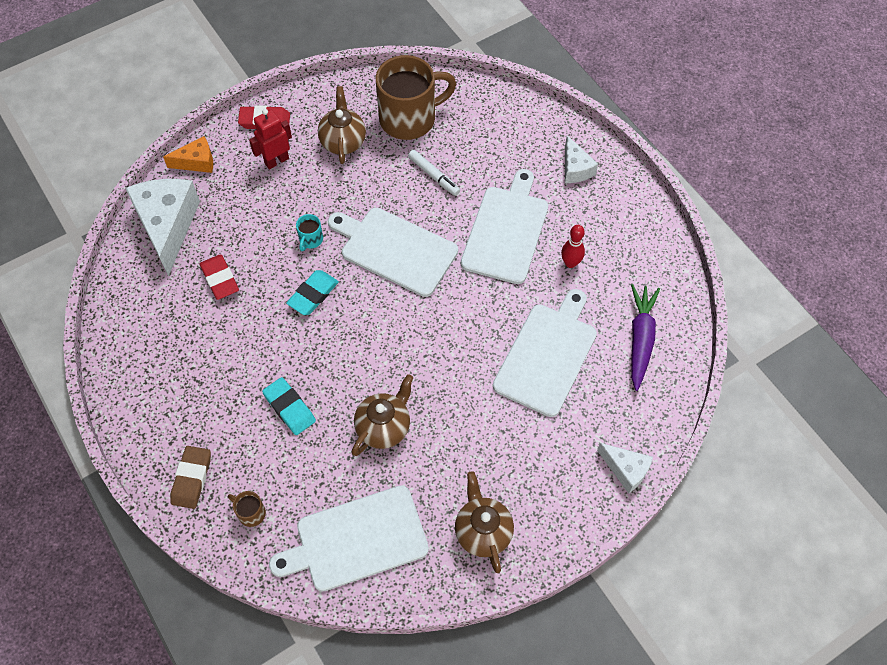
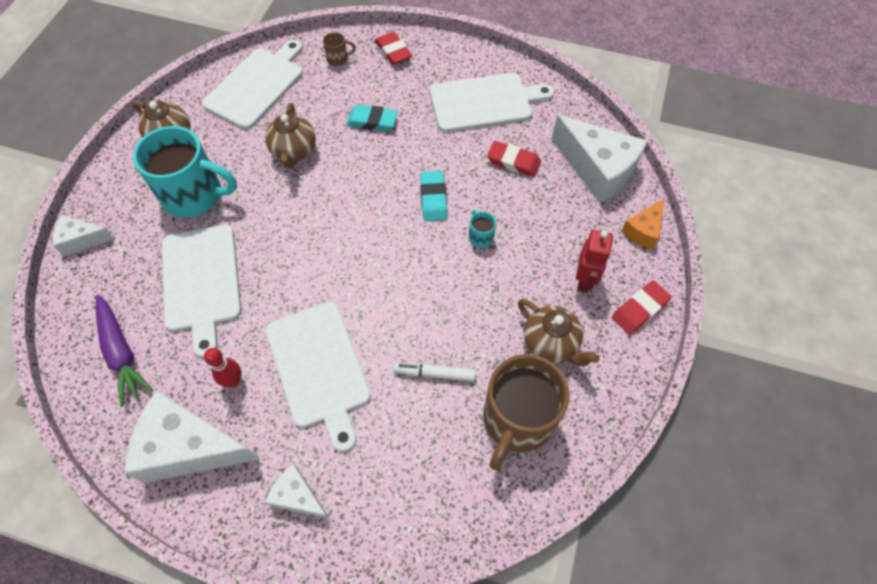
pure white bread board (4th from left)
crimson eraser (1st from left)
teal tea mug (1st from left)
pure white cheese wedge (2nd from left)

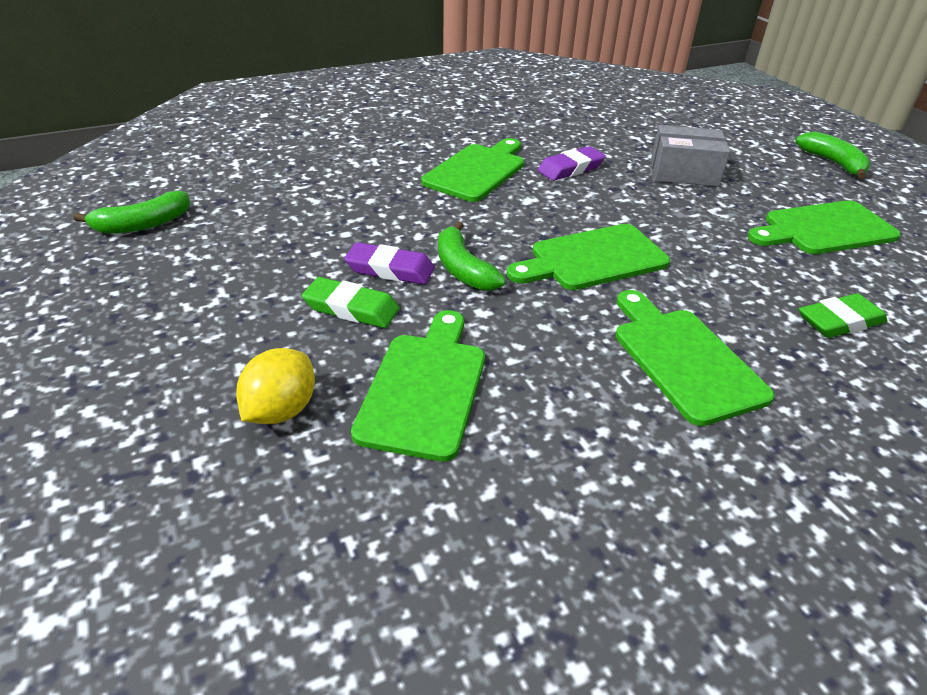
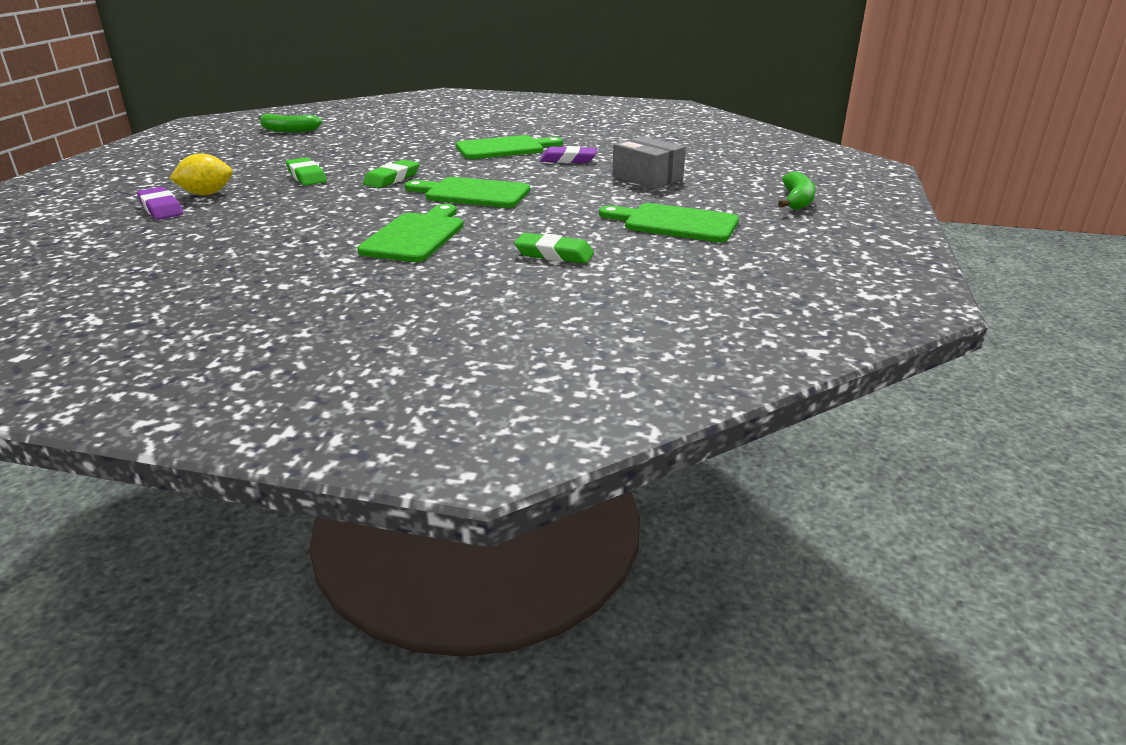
green eraser (2nd from left)
purple eraser (1st from left)
green bread board (1st from left in the first image)

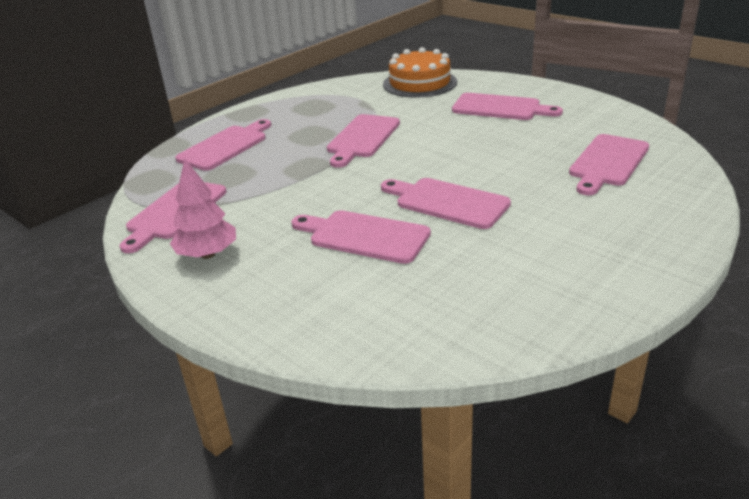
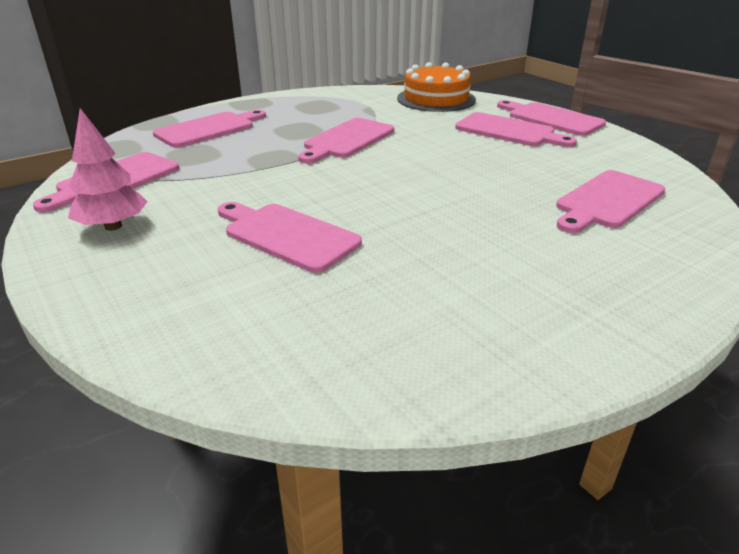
rose-pink bread board (6th from left)

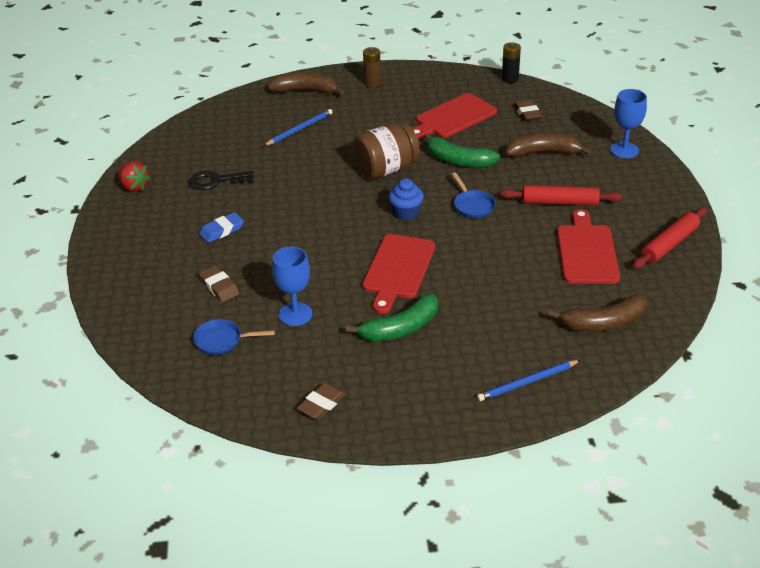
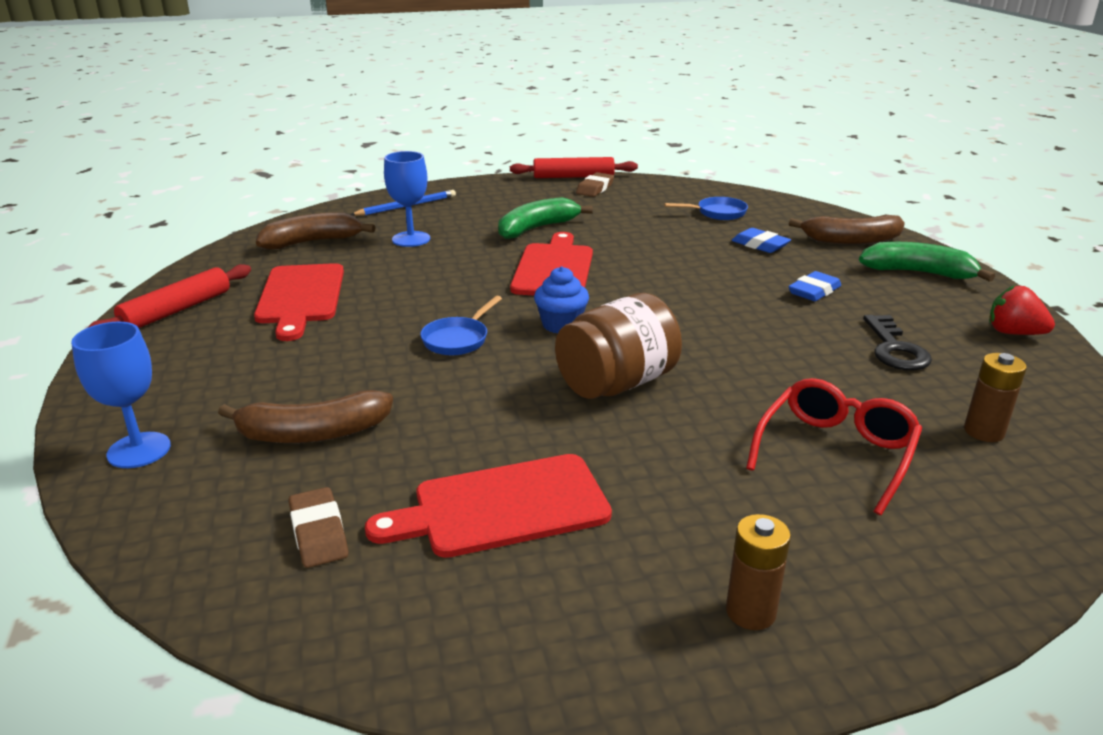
black power cell
brown toy banana (3rd from left)
crimson bread board (2nd from left)
crimson spectacles
green toy banana (2nd from left)
black latchkey
royal blue frying pan (1st from left)
crimson pastry roller (2nd from left)
royal blue wine glass (2nd from left)
royal blue eraser (1st from left)
brown power cell (2nd from left)

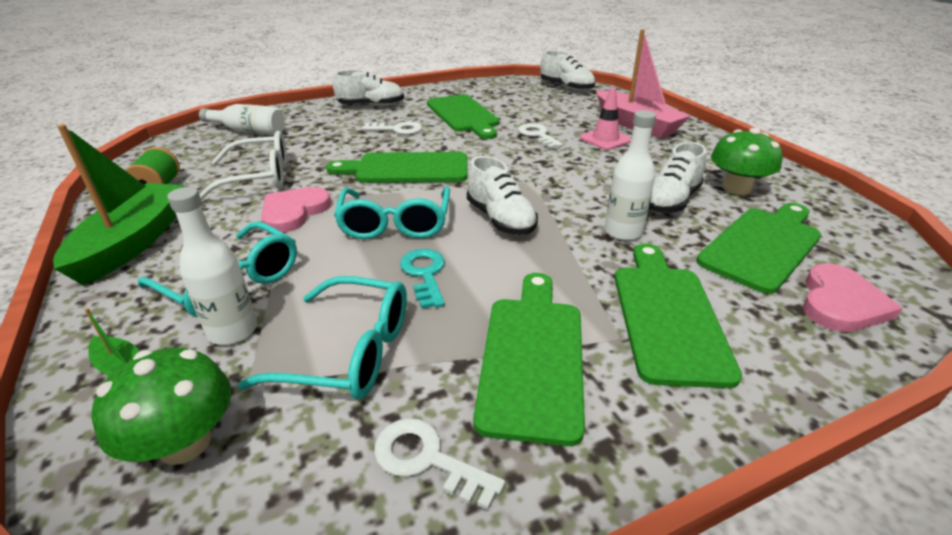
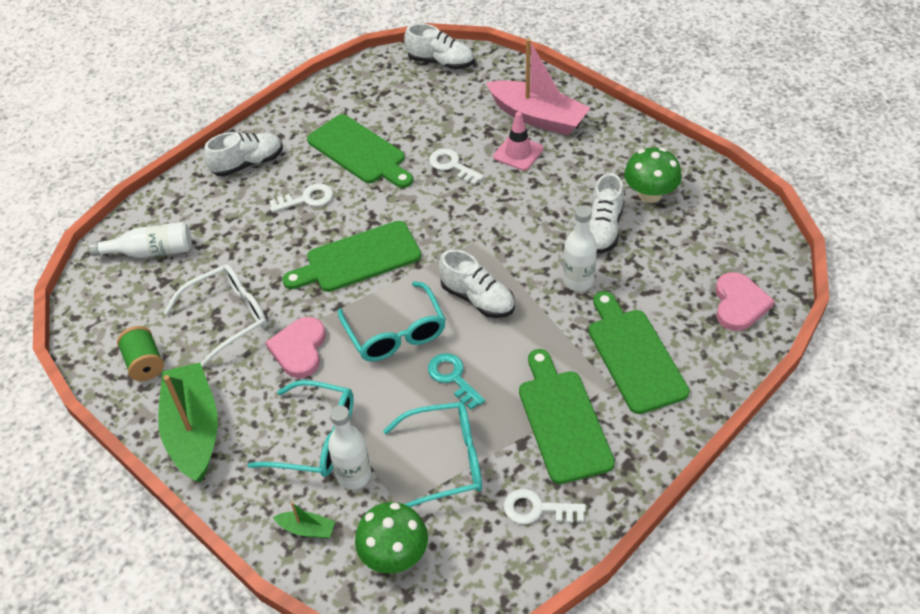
green bread board (5th from left in the first image)

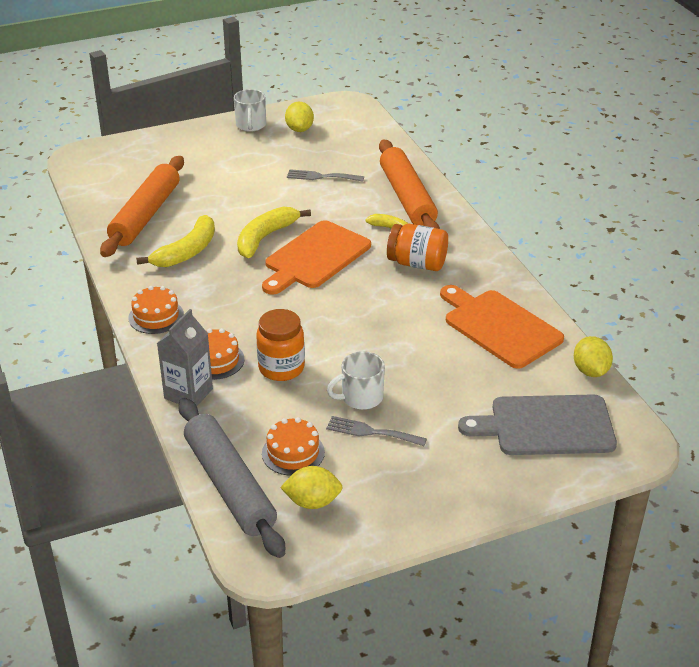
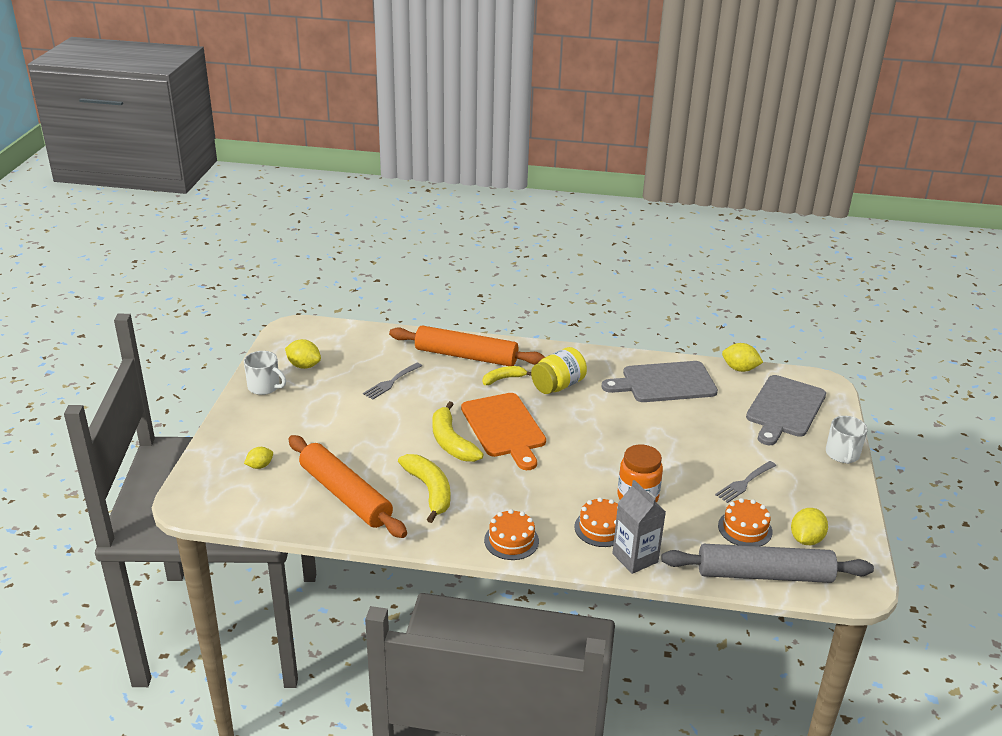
golden jar
ash-grey bread board (1st from left)
pure white tea mug (2nd from left)
golden lemon (1st from left)

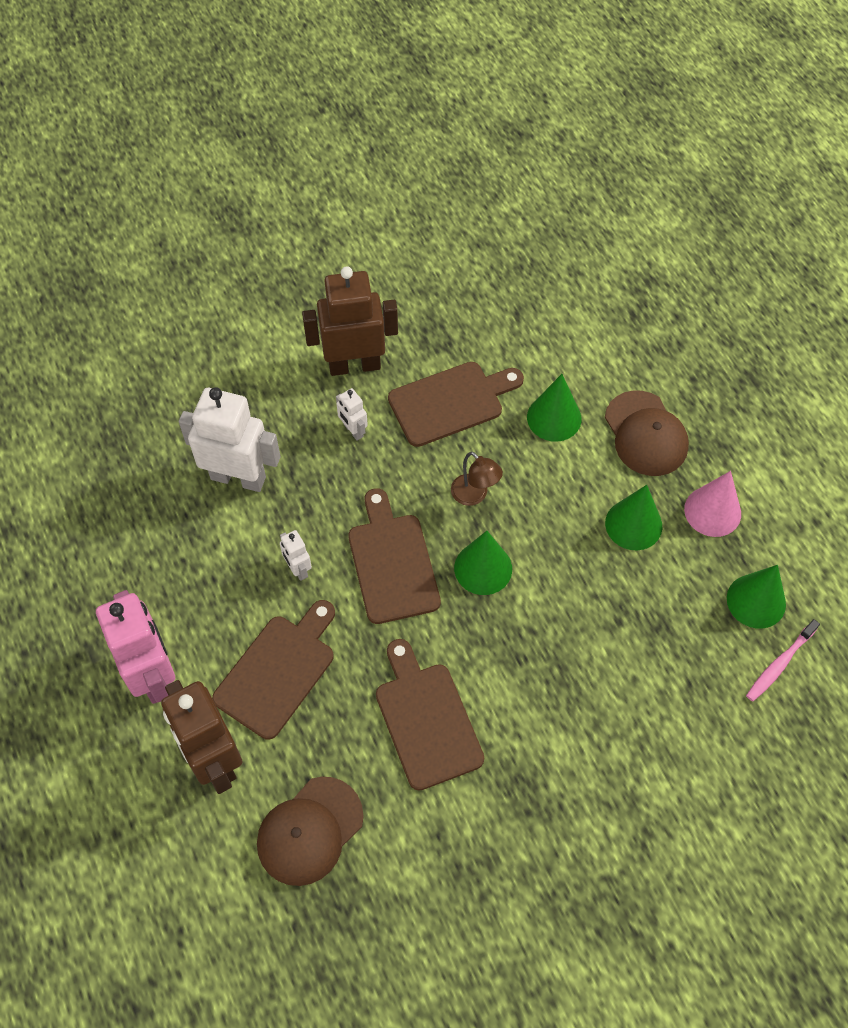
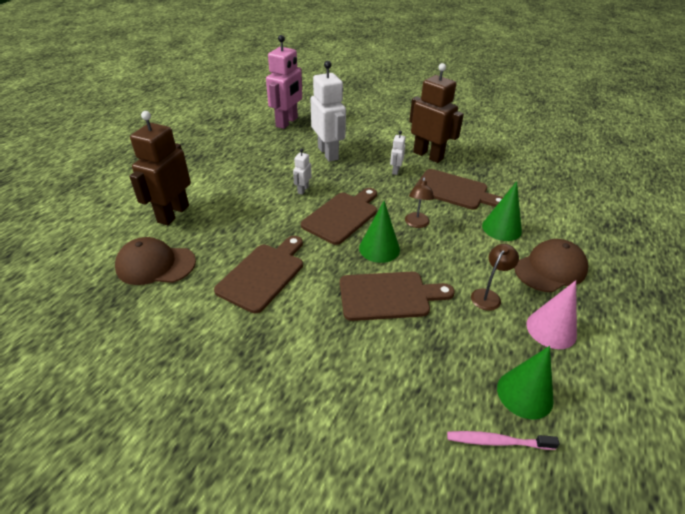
brown baseball cap (2nd from left)
brown desk lamp (2nd from left)
rose-pink toy robot
brown bread board (3rd from left)

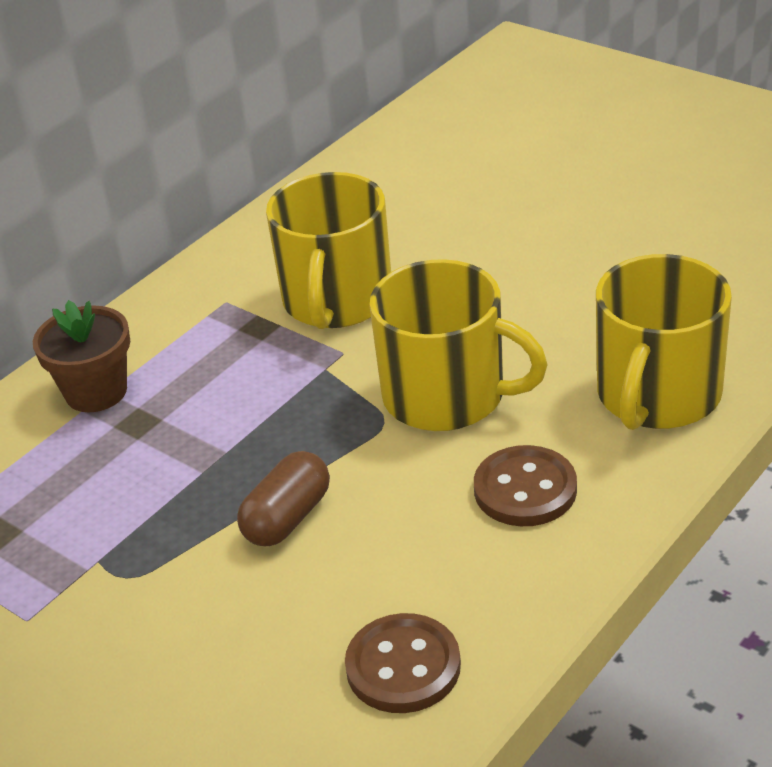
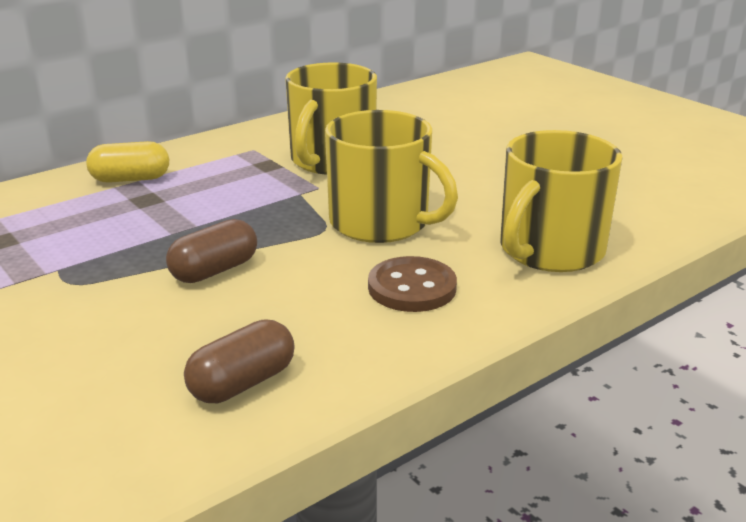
golden pill shape
brown pill shape (2nd from left)

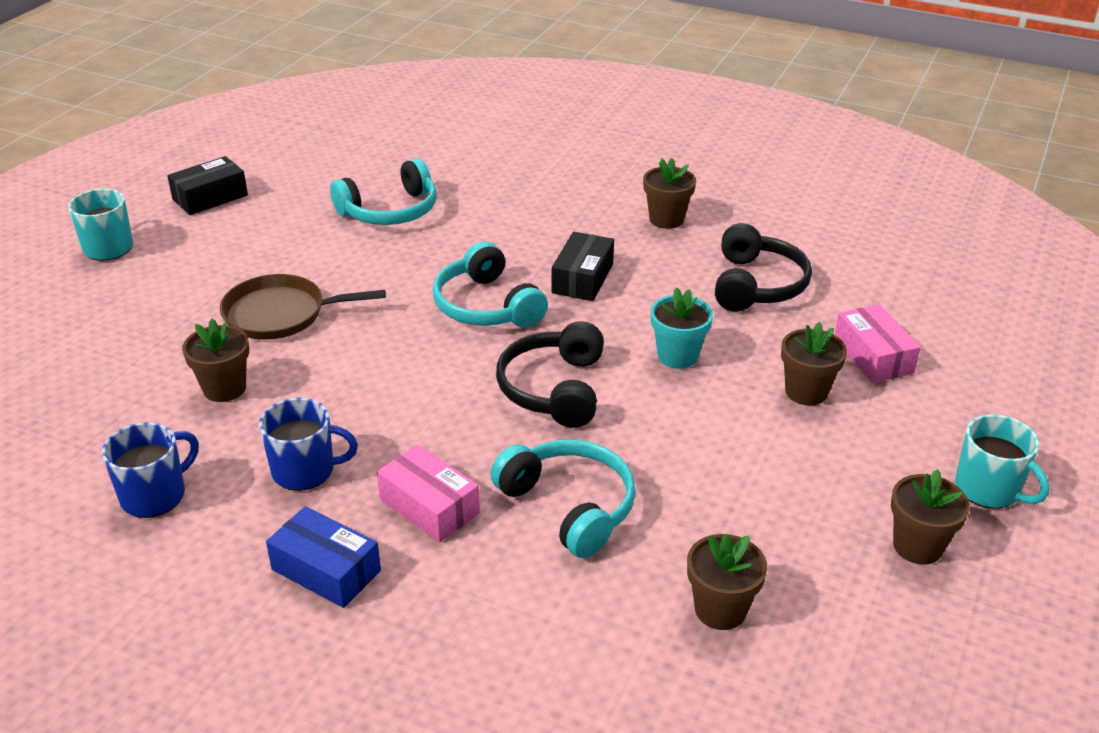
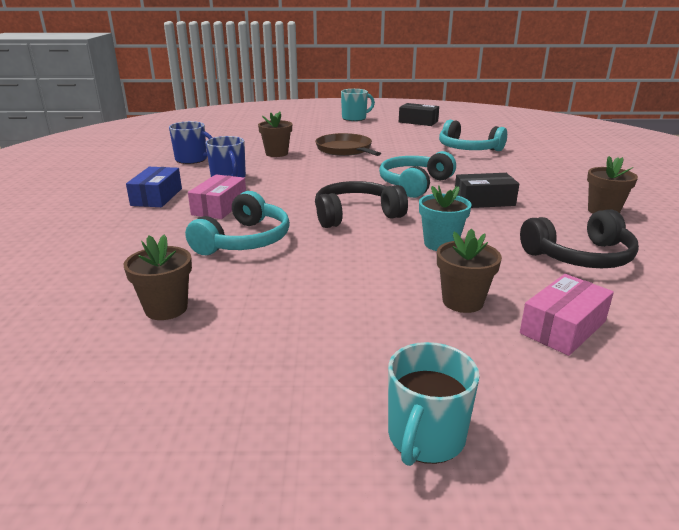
brown plant pot (5th from left in the first image)

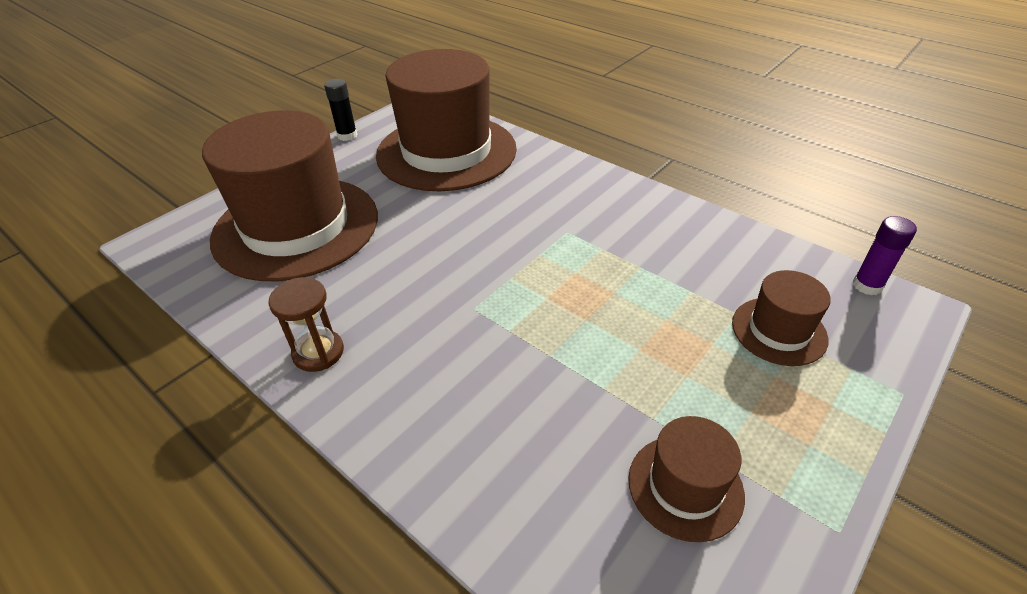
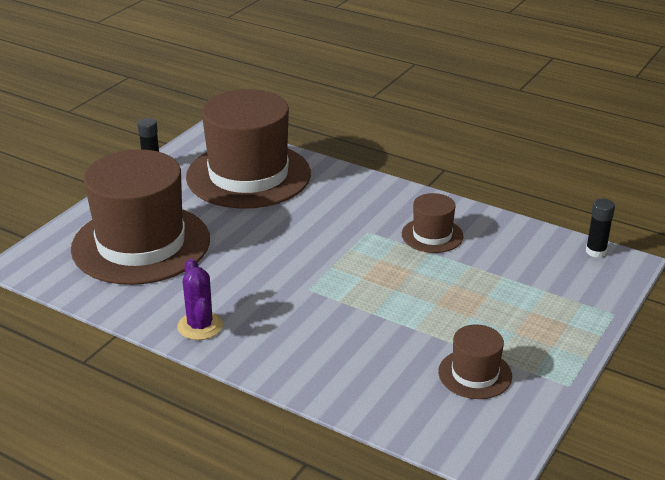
black stick of glue (2nd from left)
brown top hat (3rd from left)
purple saguaro cactus

